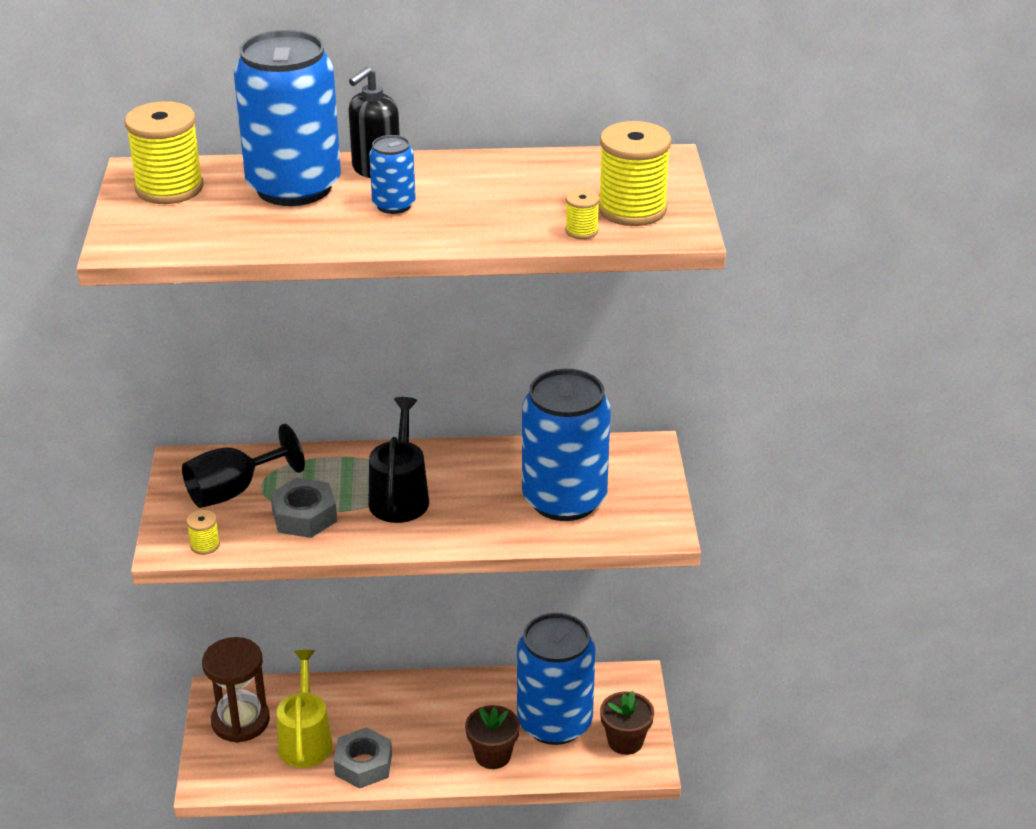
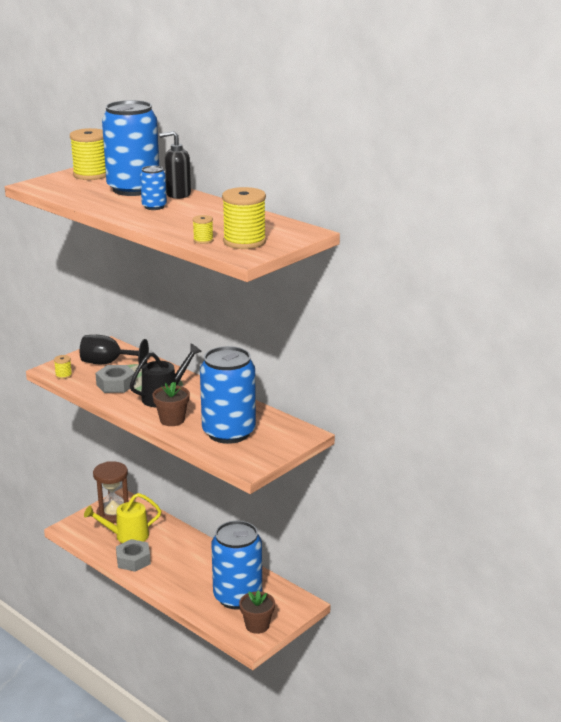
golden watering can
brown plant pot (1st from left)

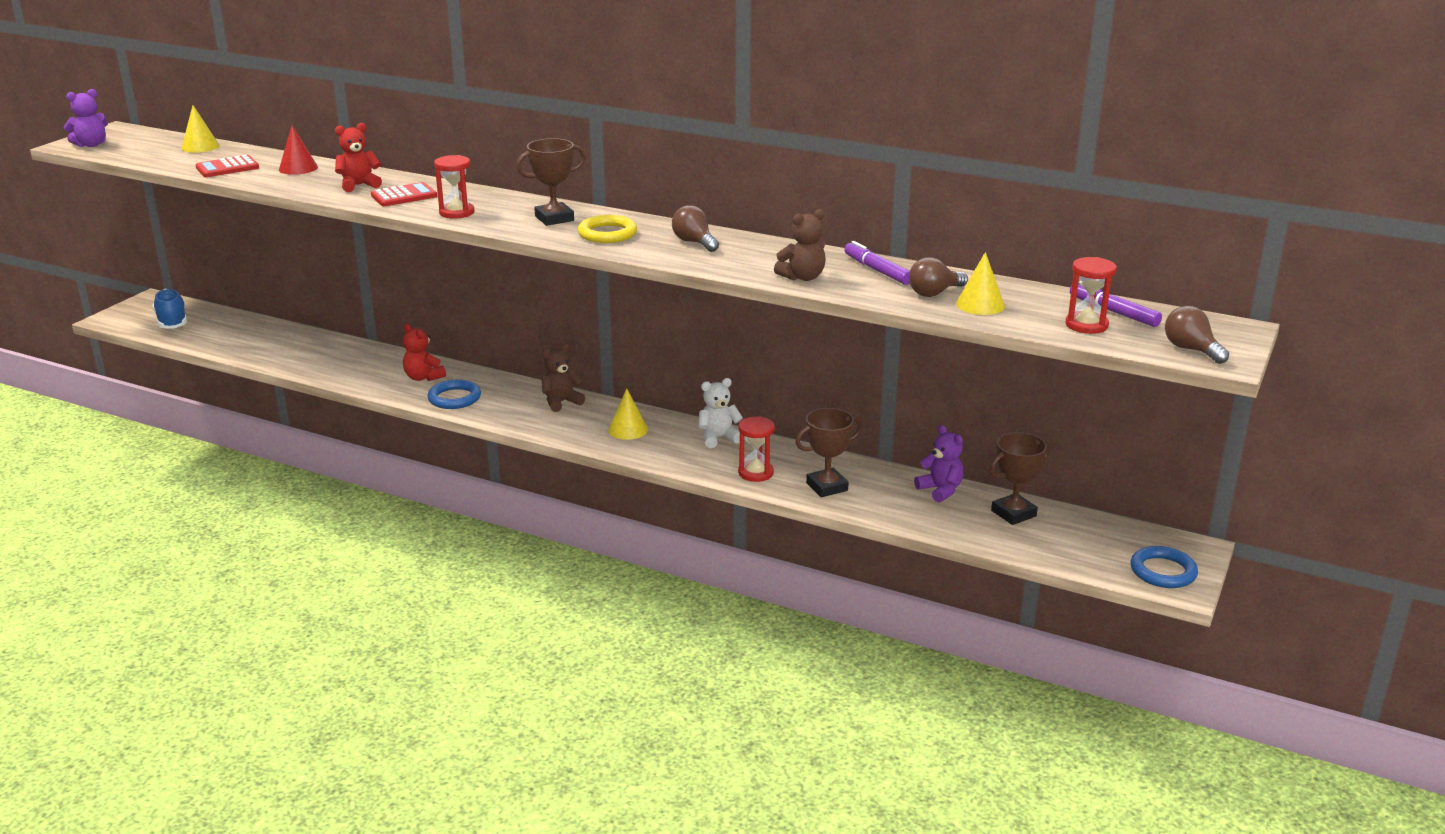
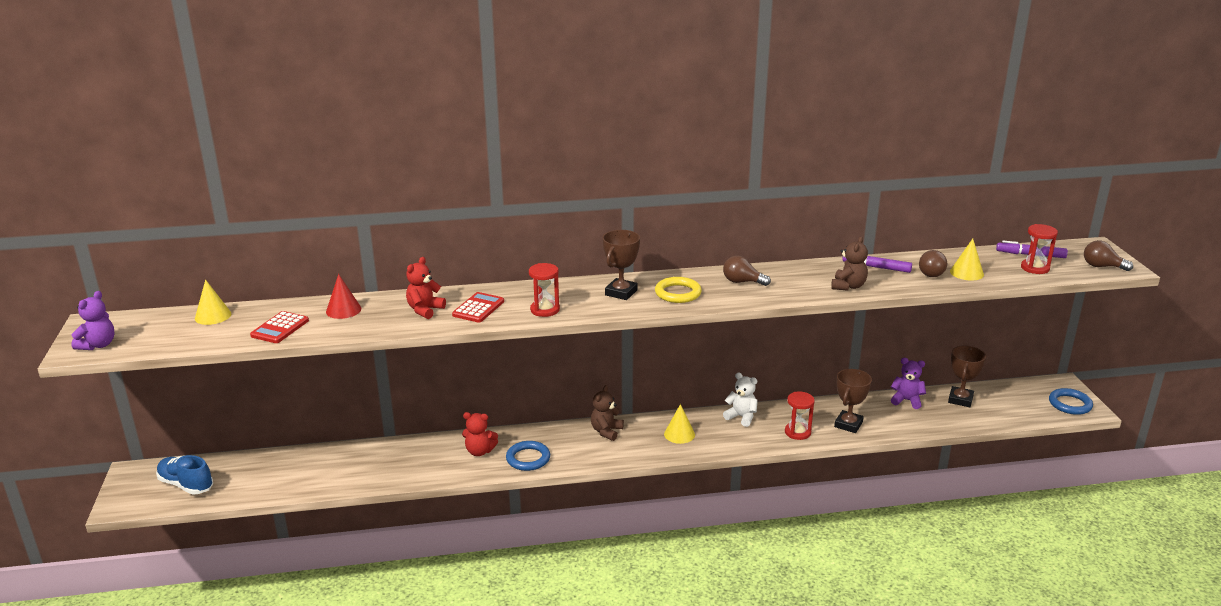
pure white teddy bear

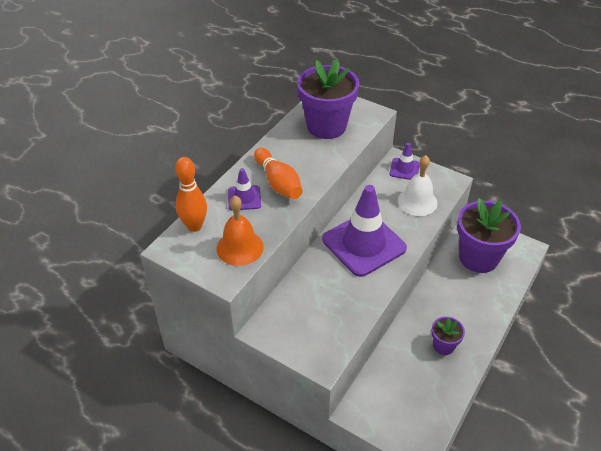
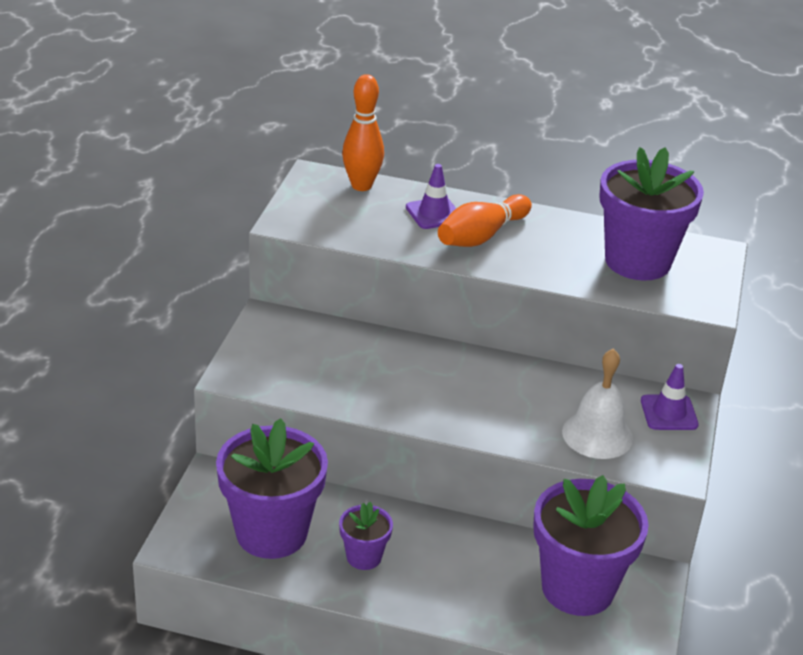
purple safety cone (2nd from left in the first image)
bright orange school bell
purple plant pot (1st from left)

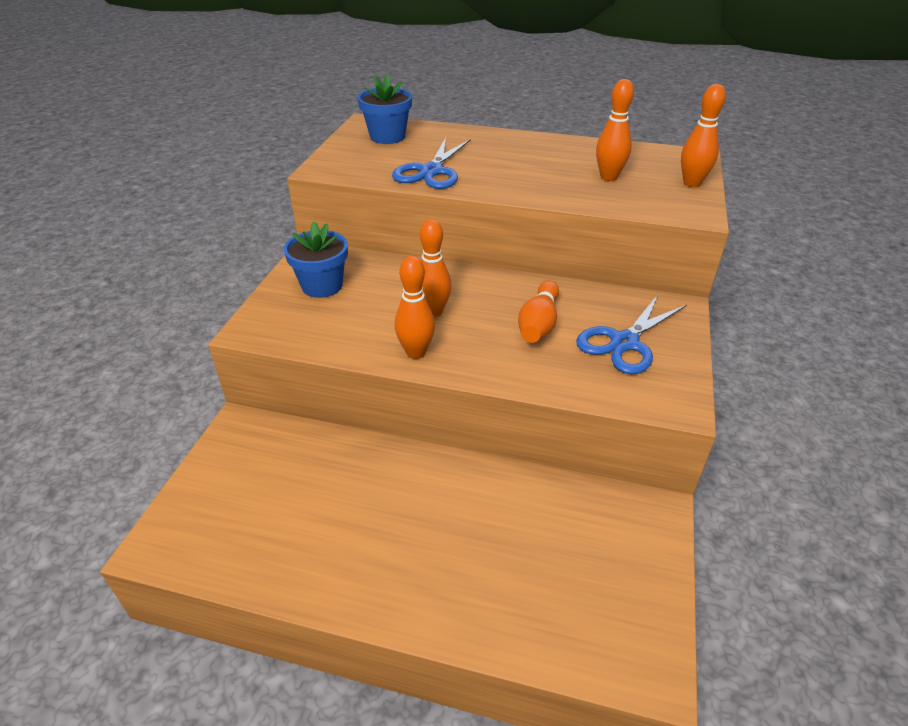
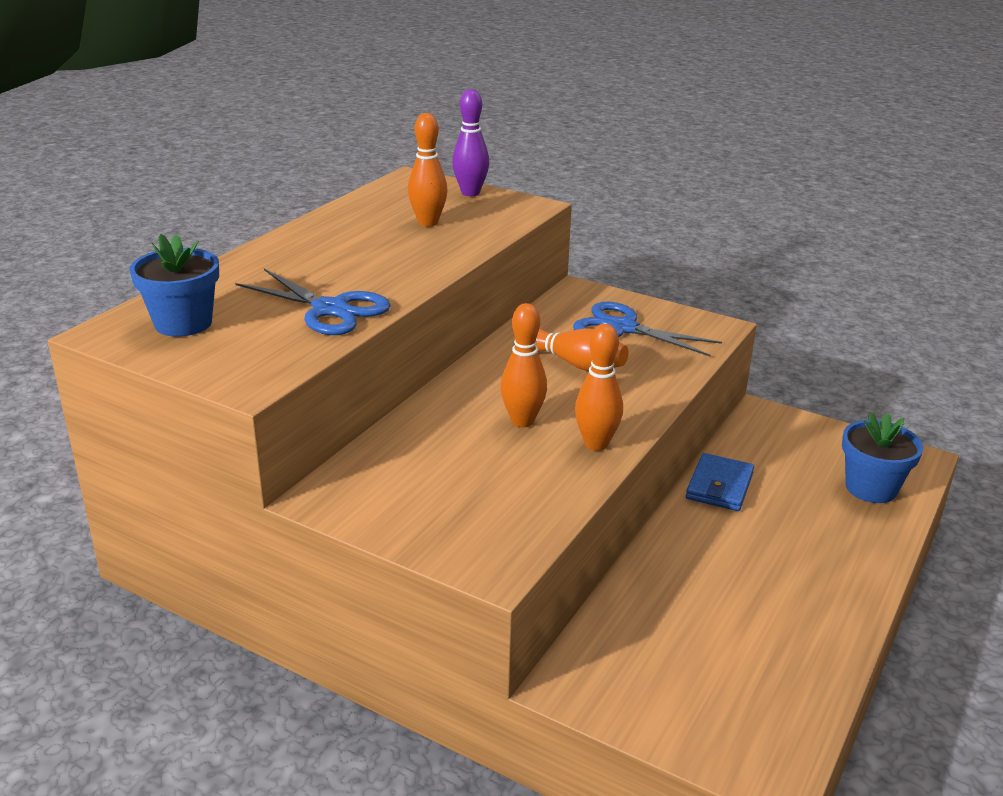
purple bowling pin
royal blue plant pot (2nd from left)
royal blue shears (2nd from left)
royal blue wallet

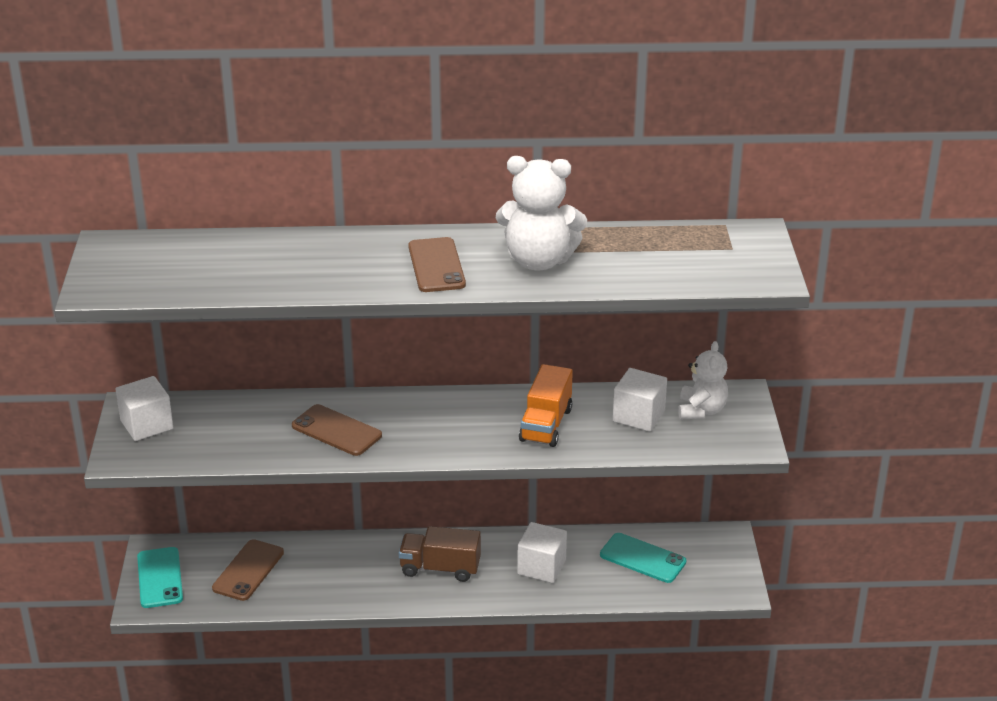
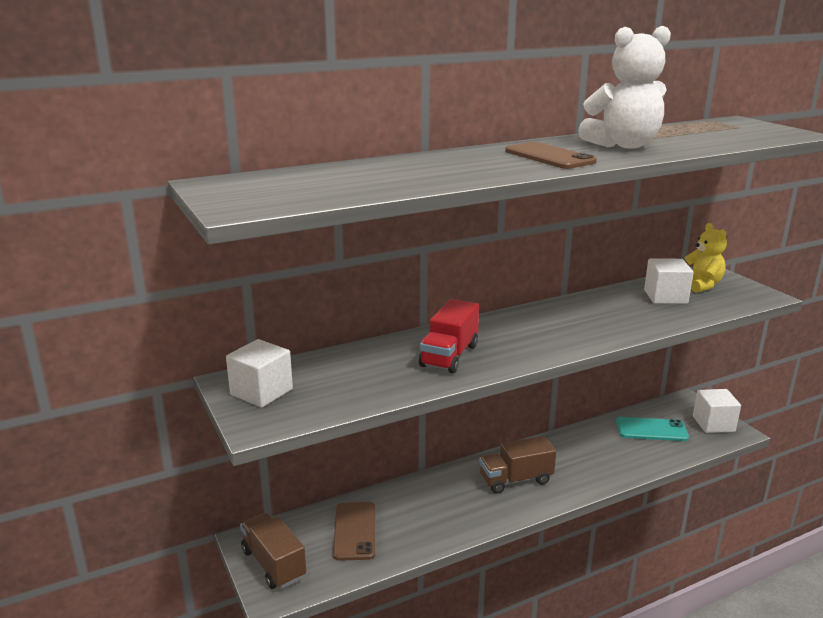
golden teddy bear
bright orange truck
crimson truck
pure white block (3rd from left)
brown truck (1st from left)

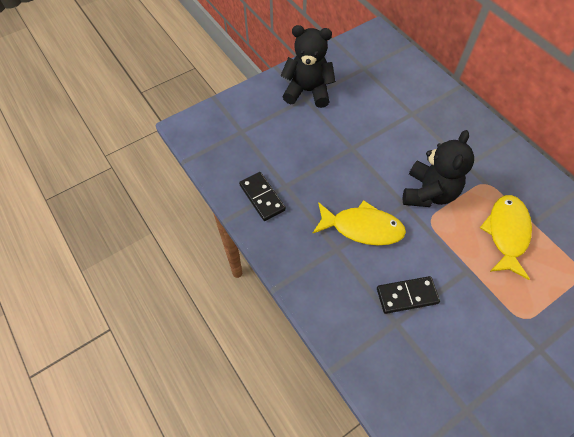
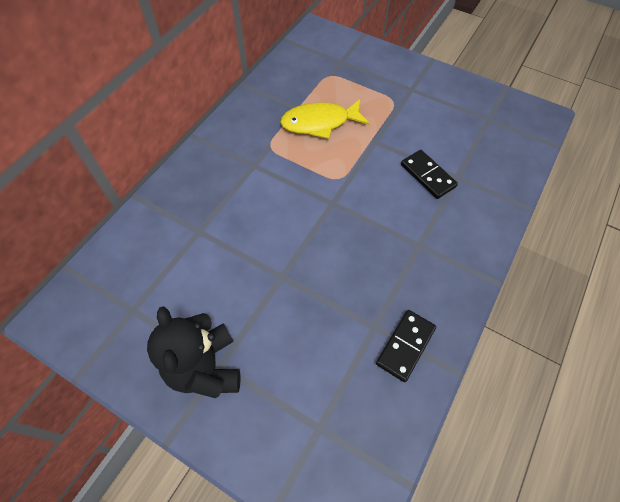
black teddy bear (2nd from left in the first image)
golden fish (1st from left in the first image)

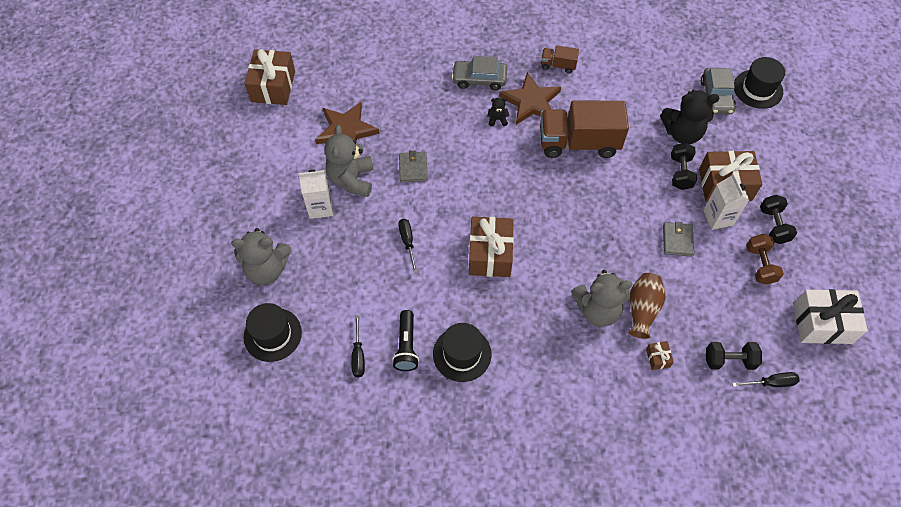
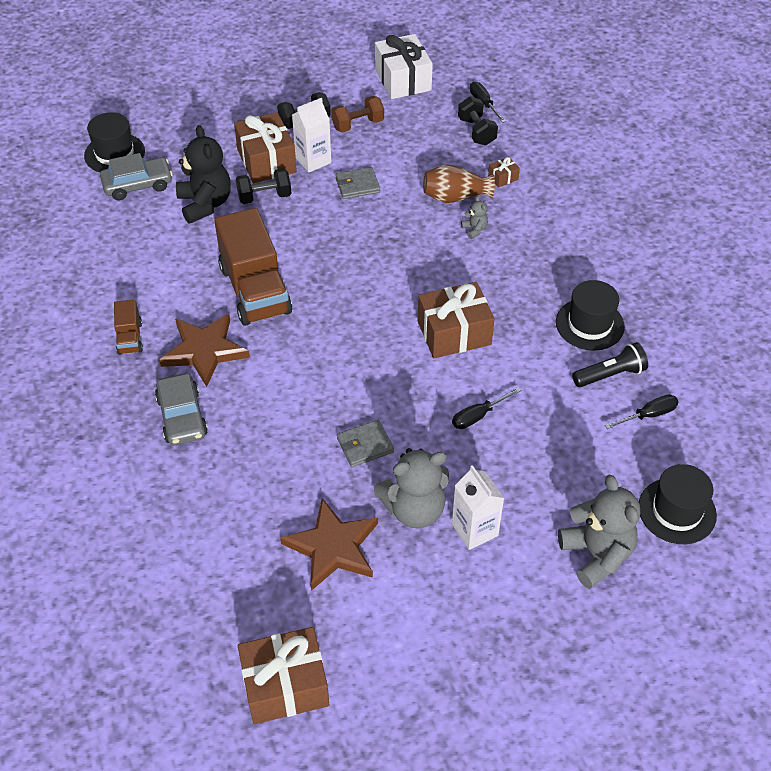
black teddy bear (1st from left in the first image)
ash-grey teddy bear (2nd from left)

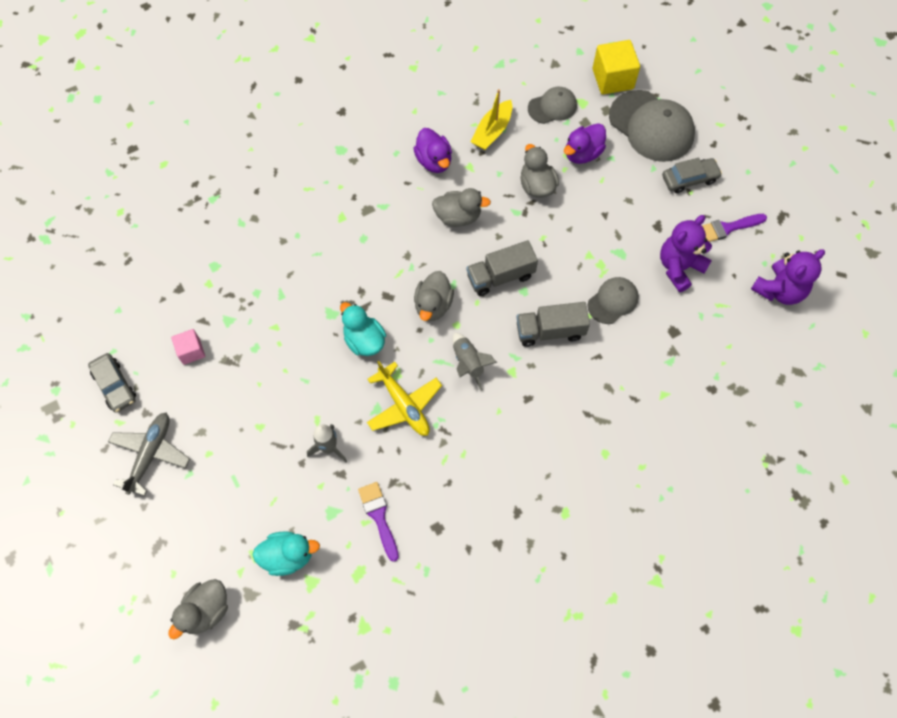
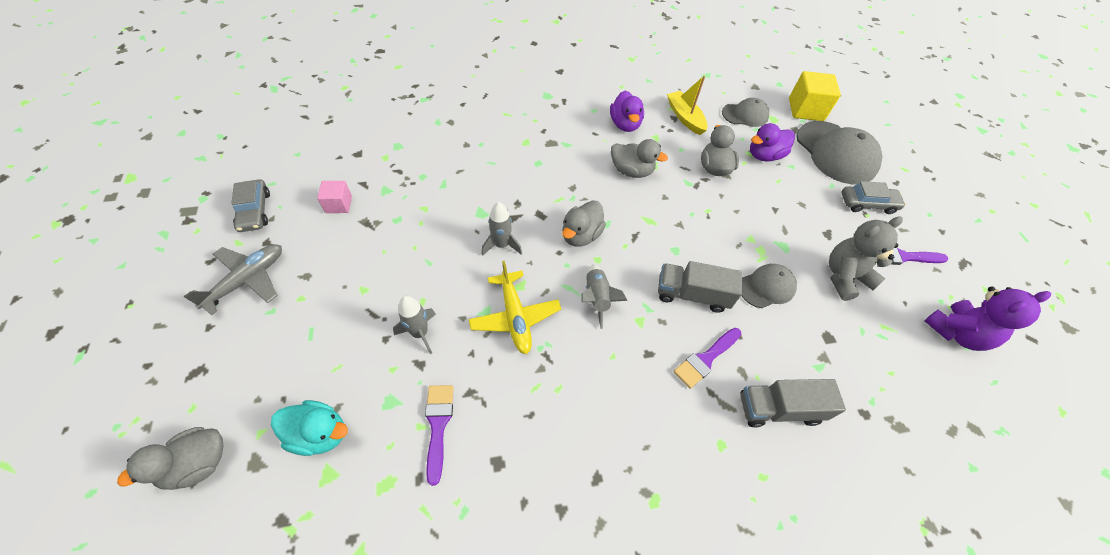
golden boat
ash-grey teddy bear
ash-grey truck (2nd from left)
ash-grey toy rocket (2nd from left)
purple paint brush (2nd from left)

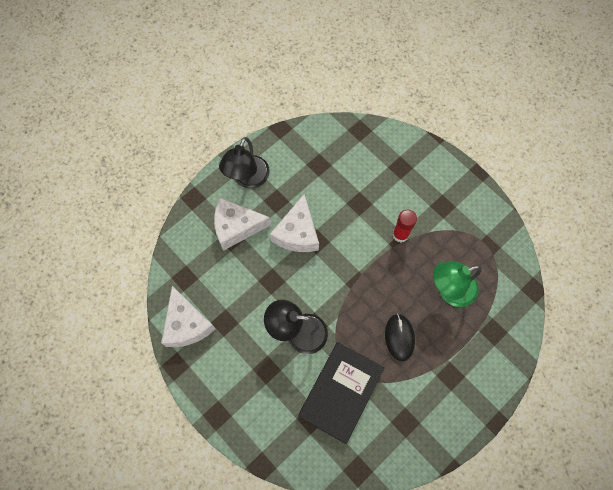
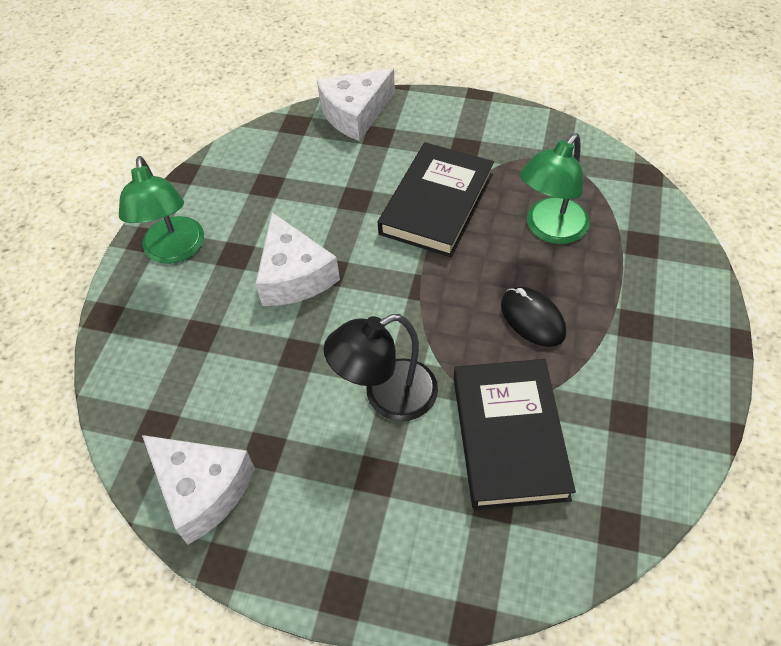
green desk lamp (1st from left)
pure white cheese wedge (3rd from left)
black hardback (1st from left)

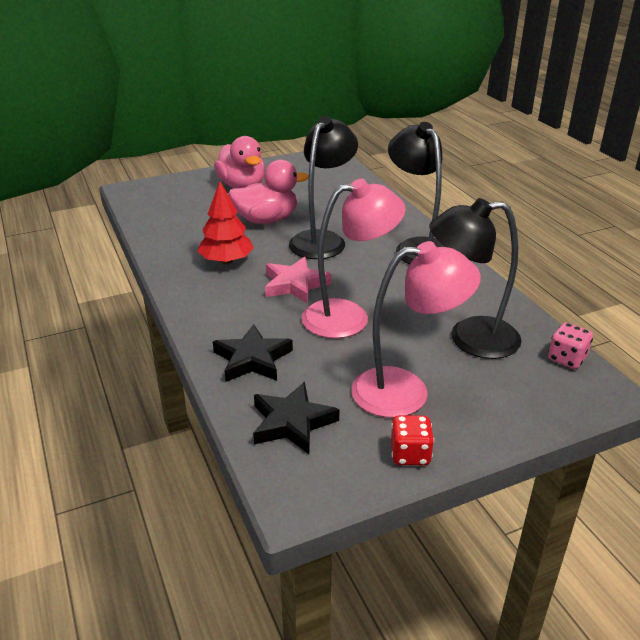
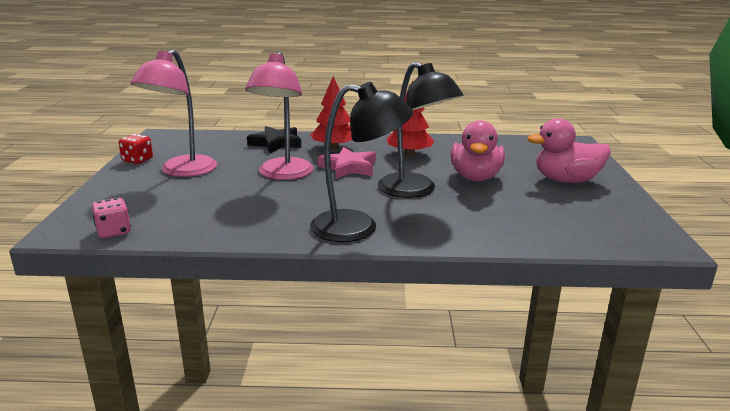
black desk lamp (3rd from left in the first image)
black star (2nd from left in the first image)
crimson tree (1st from left)

